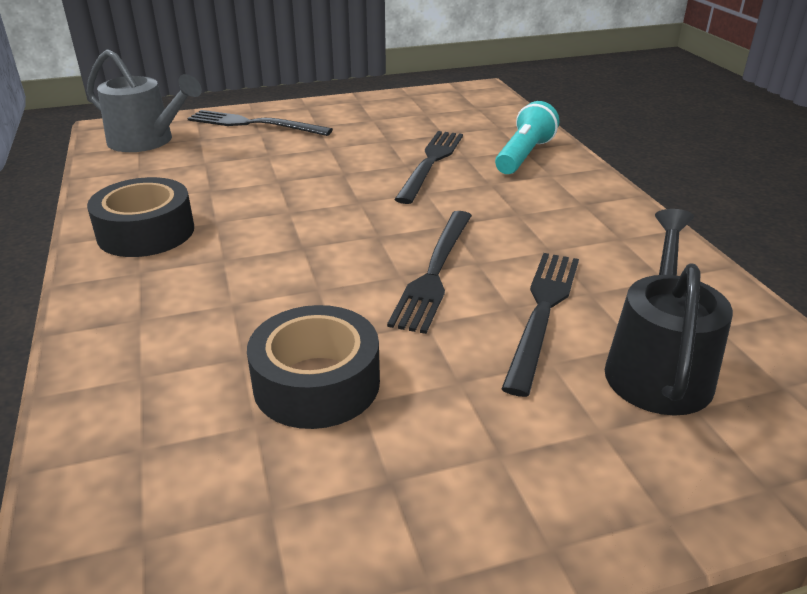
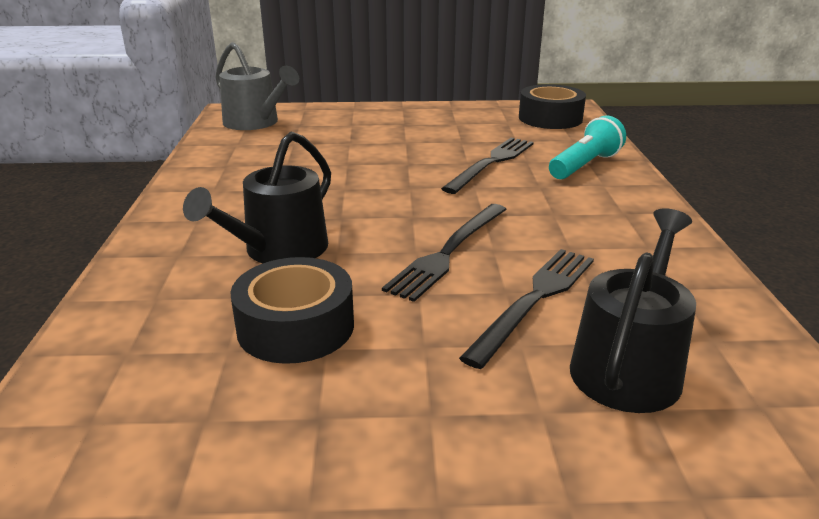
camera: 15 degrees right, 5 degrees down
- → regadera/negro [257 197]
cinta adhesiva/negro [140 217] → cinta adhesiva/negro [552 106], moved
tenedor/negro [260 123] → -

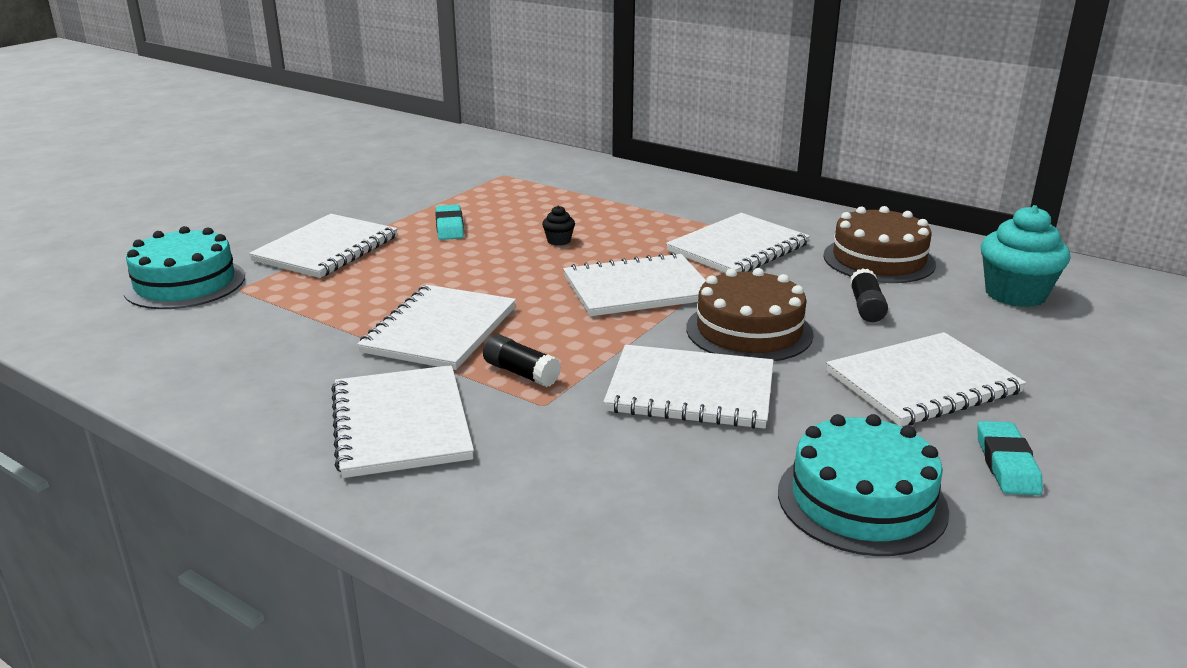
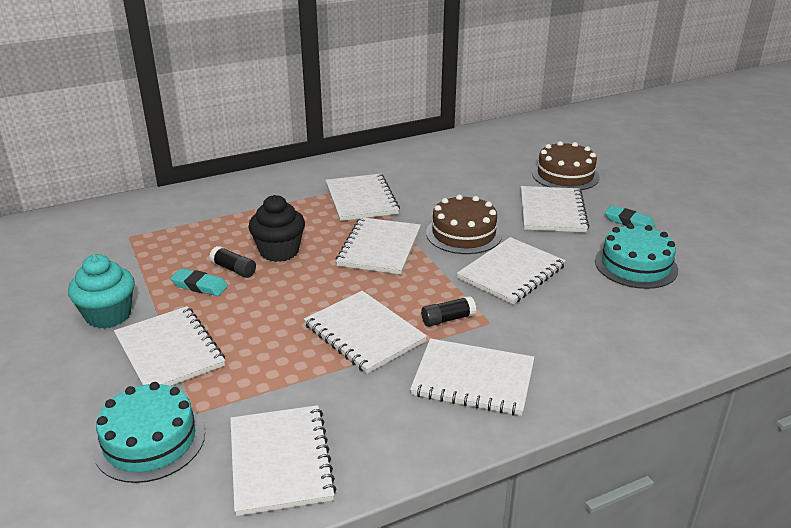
camera: 60 degrees left, 5 degrees up
magdalena/turquesa [1025 256] → magdalena/turquesa [101 291], moved
barra de pegamento/negro [869 295] → barra de pegamento/negro [232 262], moved
- → cuaderno/blanco [283 460]
magdalena/negro [558 226] → magdalena/negro [276 228], x2.23
tarta/marrón [879 244] → tarta/marrón [566 165], moved

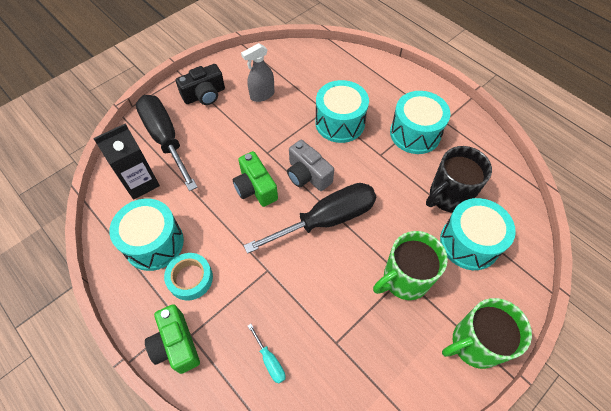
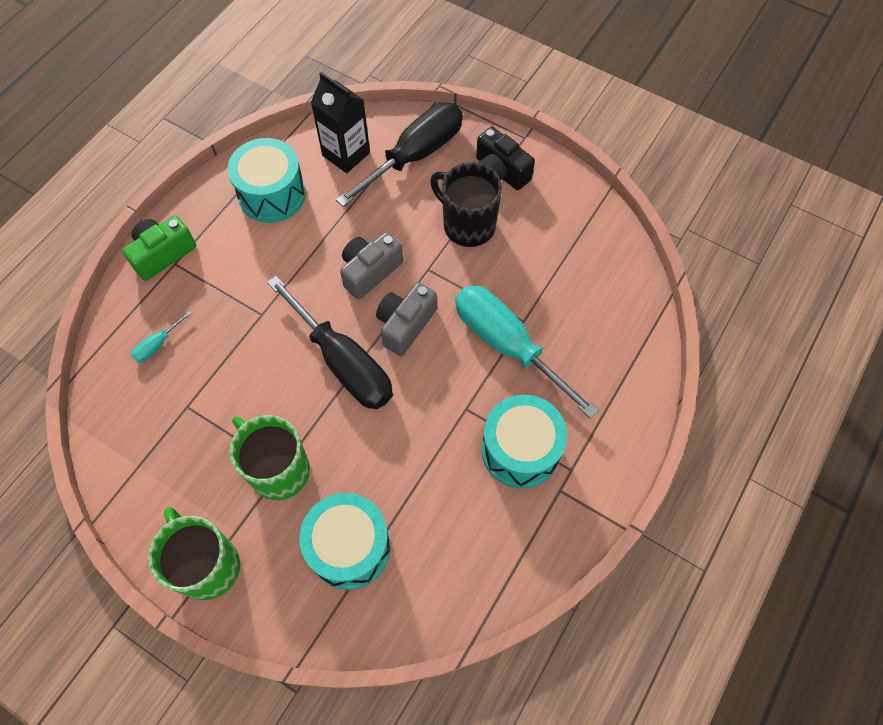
camera: 75 degrees right, 5 degrees up
cámara/verde [255 179] → cámara/gris [371 265]
taza/negro [459 179] → taza/negro [466 204], moved
tambor/turquesa [342 111] → destornillador/turquesa [527 352]
cinta adhesiva/turquesa [188 276] → -
pulverizador/gris [258 72] → -

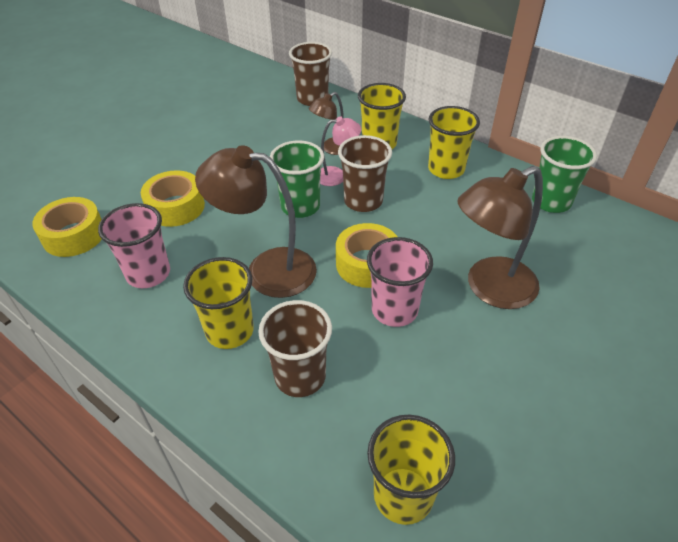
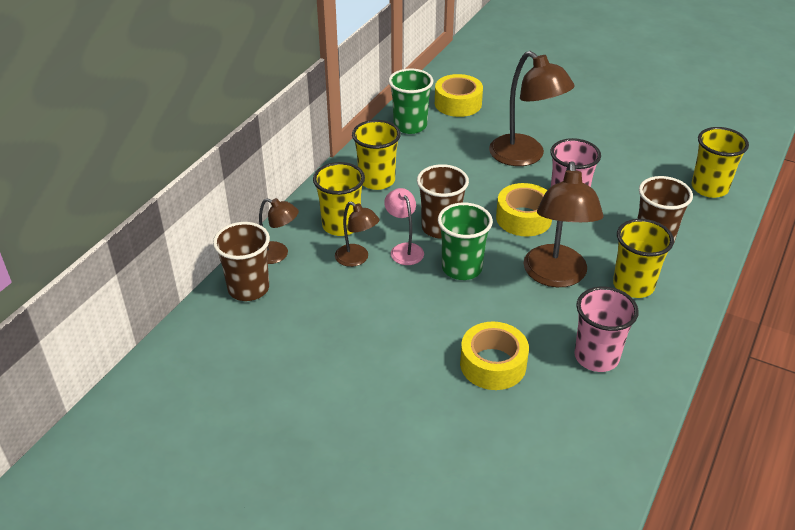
camera: 100 degrees left, 5 degrees down
- → lámpara/marrón [279 231]
cinta adhesiva/amarillo [67 227] → cinta adhesiva/amarillo [459 95], moved

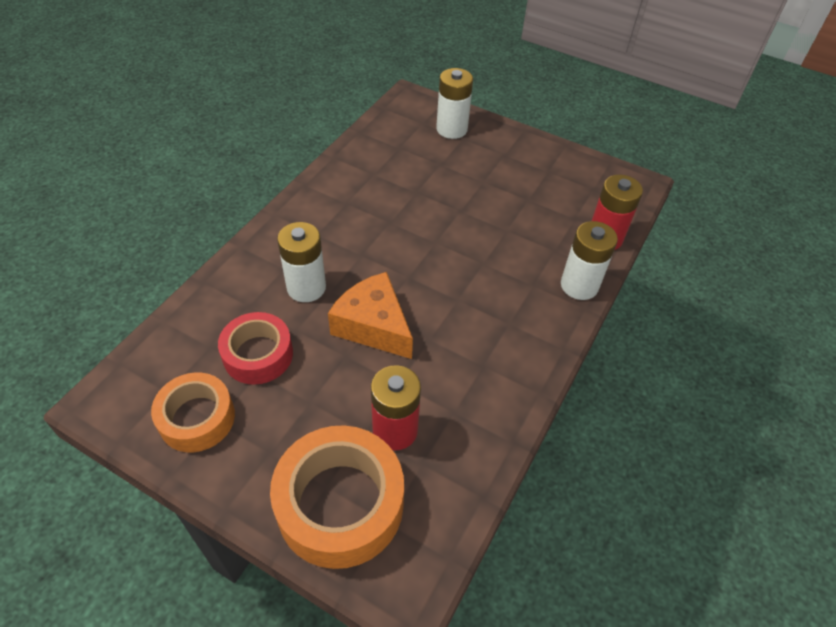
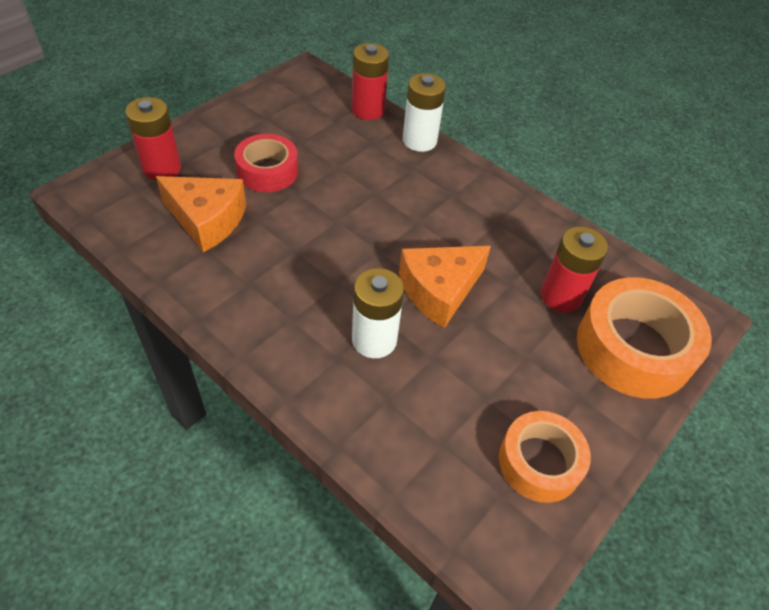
camera: 80 degrees left, 0 degrees up
pila/blanco [454 103] → pila/rojo [153 139]
- → queso/naranja [201 214]
cinta adhesiva/rojo [255 348] → cinta adhesiva/rojo [266 163], moved

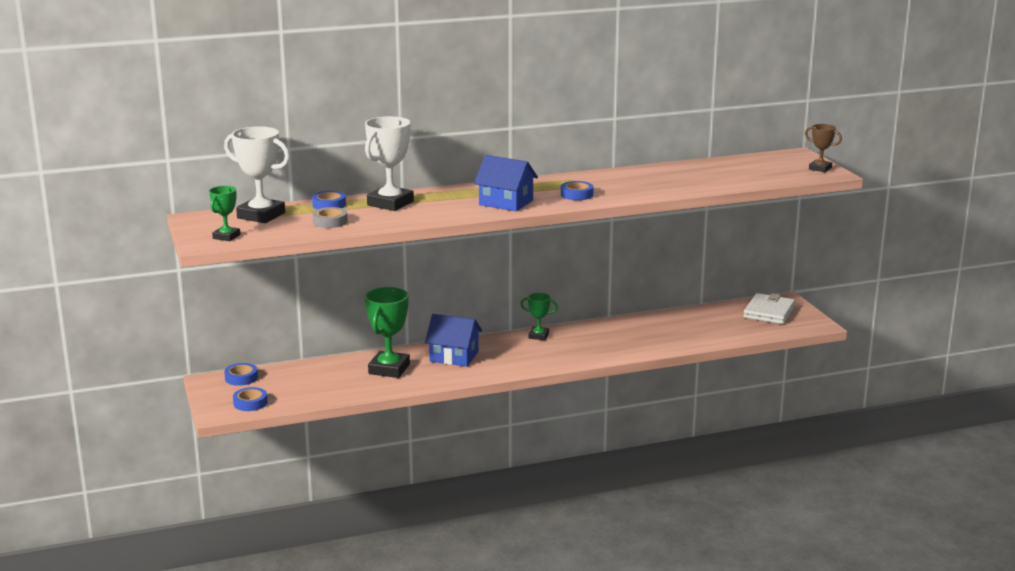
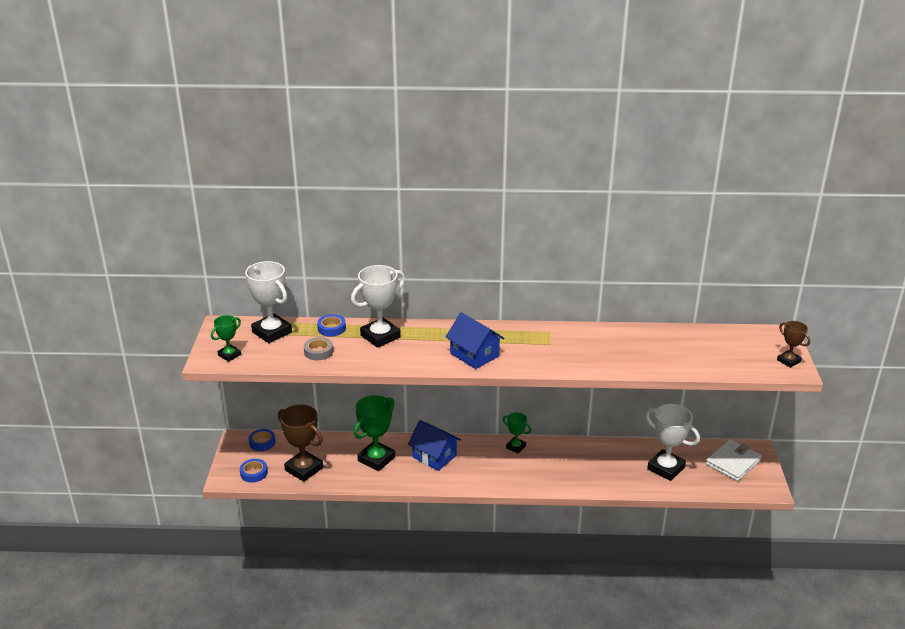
camera: 20 degrees right, 10 degrees up
- → trofeo/marrón [300 443]
- → trofeo/blanco [672 442]
cinta adhesiva/azul [577 190] → -

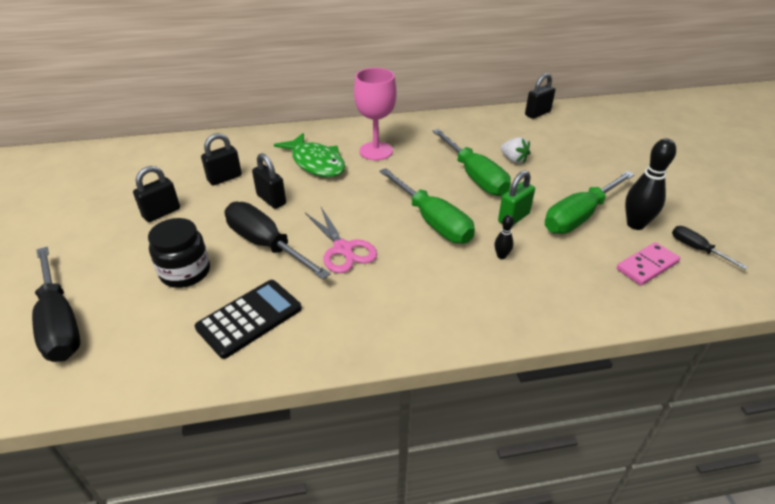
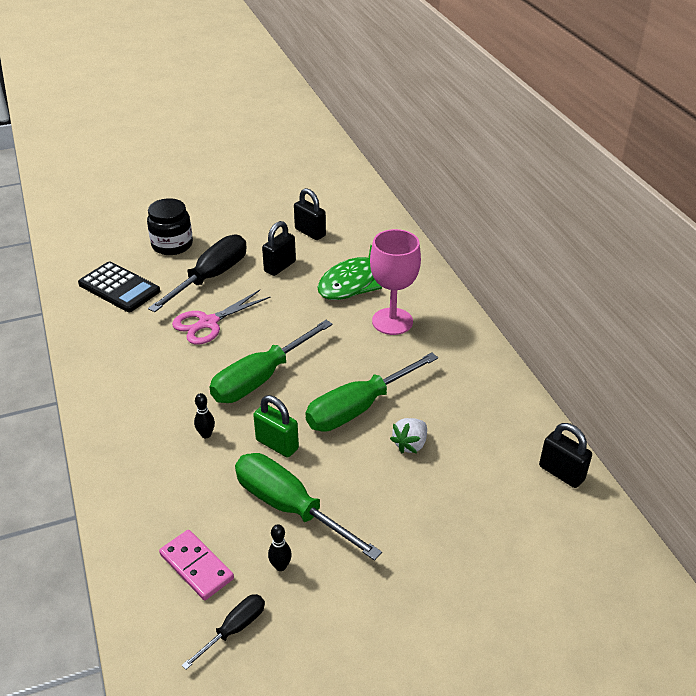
camera: 80 degrees right, 0 degrees up
bolo/negro [650 184] → bolo/negro [280 547], x0.50
destornillador/negro [56 304] → -
candado/negro [156 194] → -

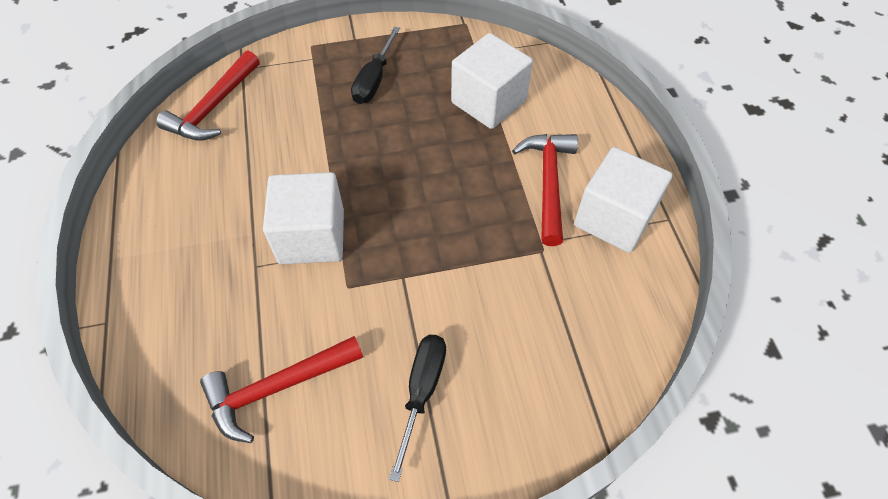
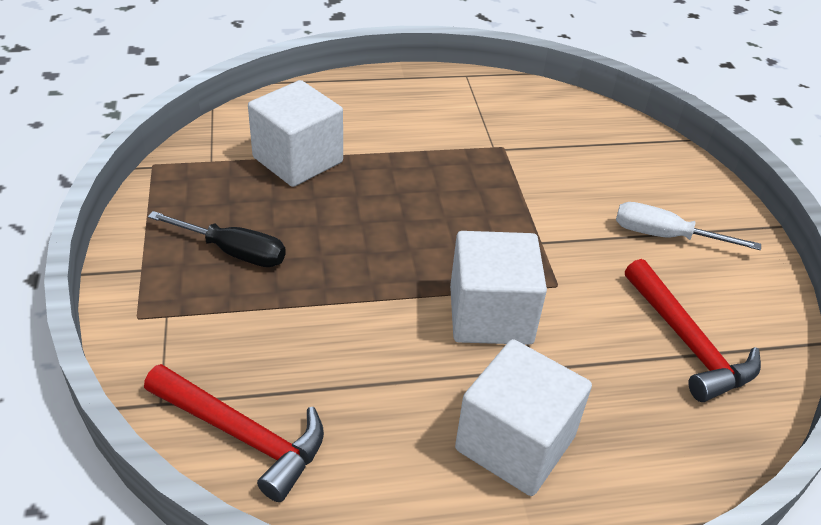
camera: 90 degrees left, 15 degrees down
cubo/blanco [623 200] → cubo/blanco [523 417], moved
destornillador/negro [417 408] → destornillador/blanco [688 226]
martillo/rojo [545 190] → -

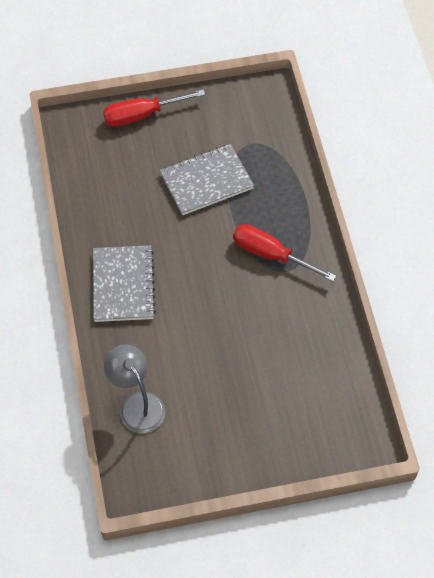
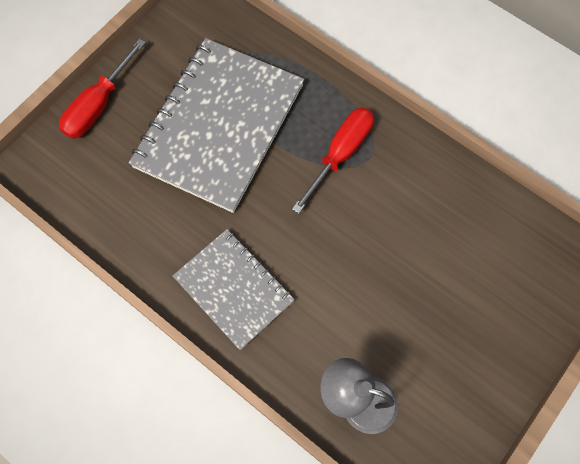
camera: 40 degrees left, 10 degrees up
cuaderno/gris [207 179] → cuaderno/gris [216 125], x1.70
destornillador/rojo [284 252] → destornillador/rojo [333 161], 135 degrees clockwise

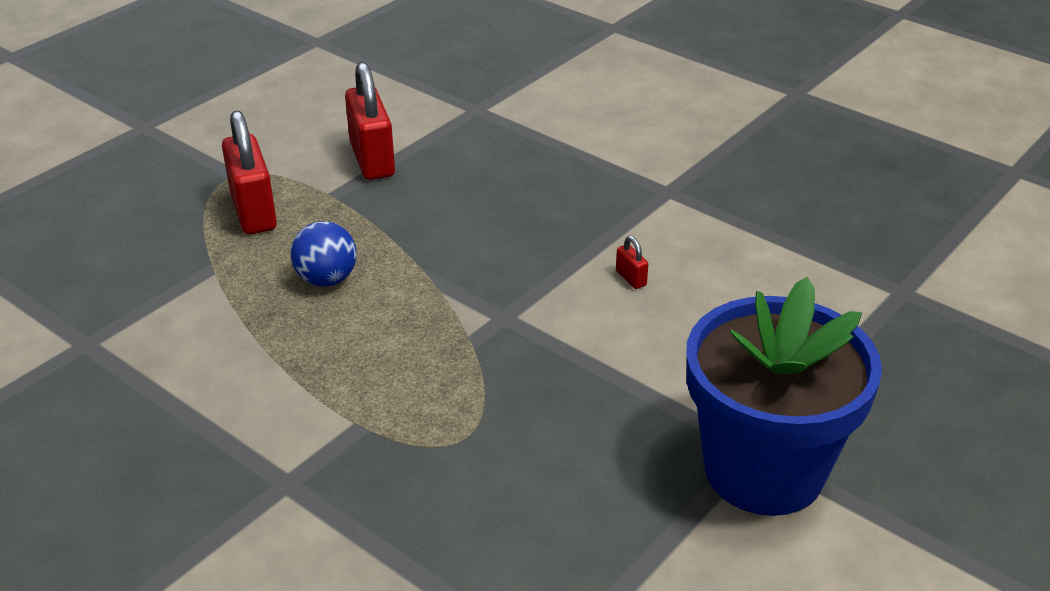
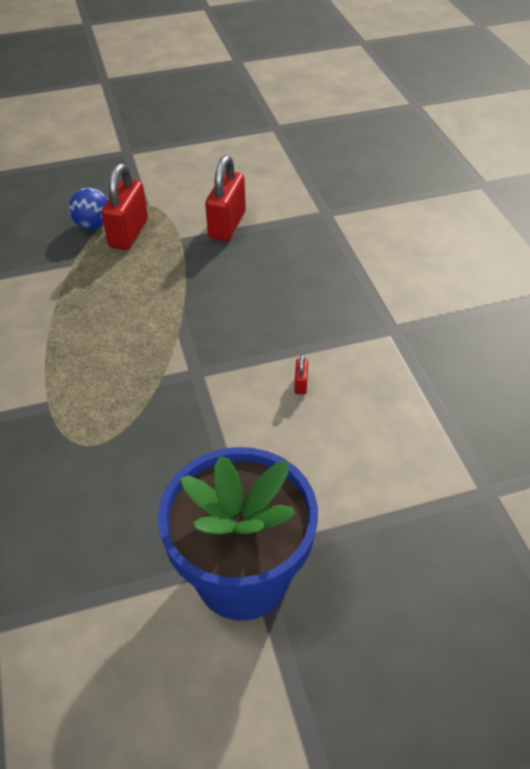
camera: 35 degrees right, 10 degrees up
pelota/azul [324 254] → pelota/azul [88 209], moved

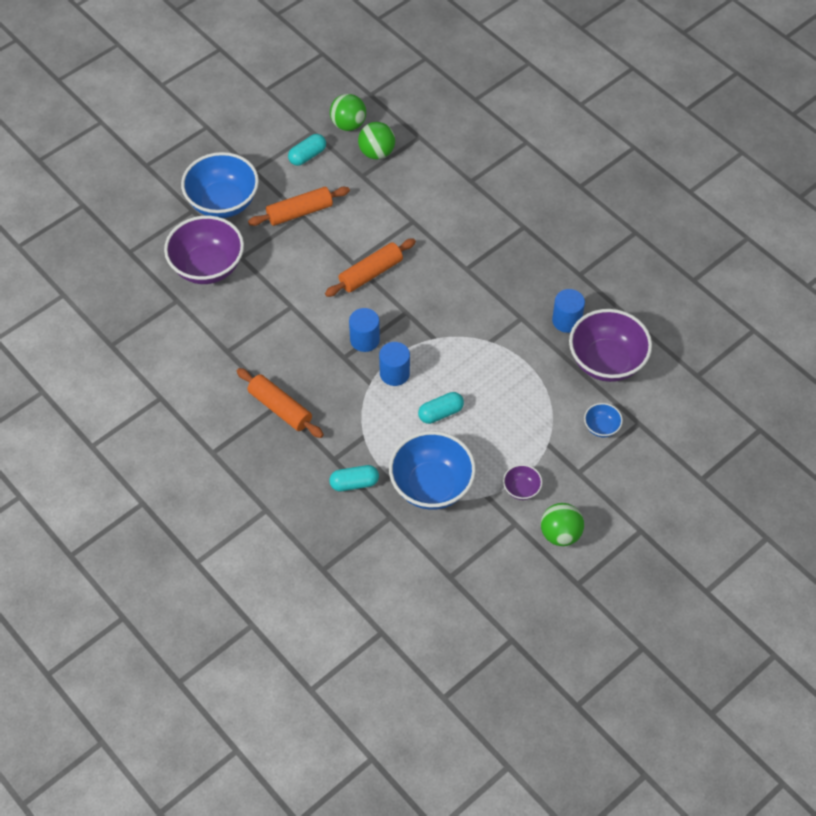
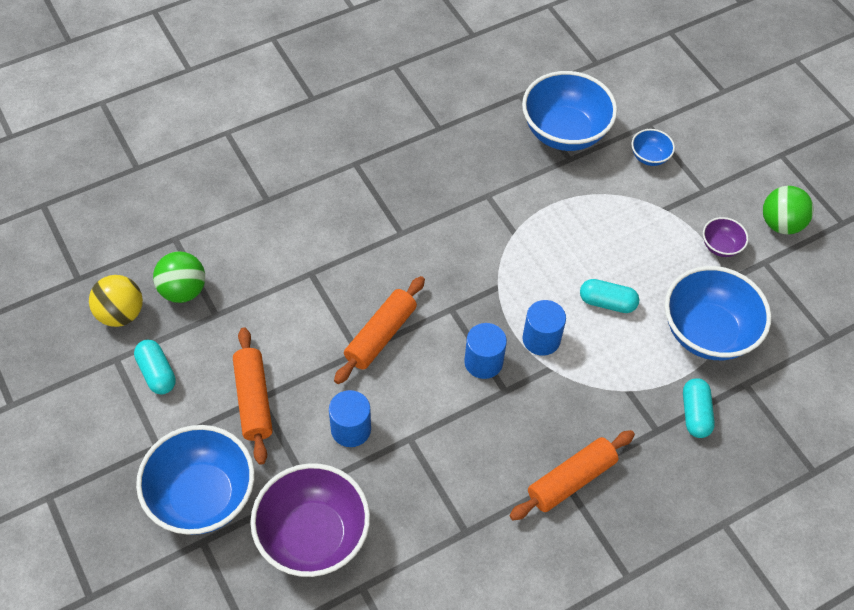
camera: 80 degrees left, 0 degrees up
pelota/verde [348 112] → pelota/amarillo [116 301]
cilindro/azul [568 311] → cilindro/azul [350 418], moved
rodillo/naranja [370 267] → rodillo/naranja [379 330], 60 degrees clockwise
cuenco/morado [610 345] → cuenco/azul [569 111]
cápsula/turquesa [441 408] → cápsula/turquesa [609 296], 60 degrees counterclockwise

